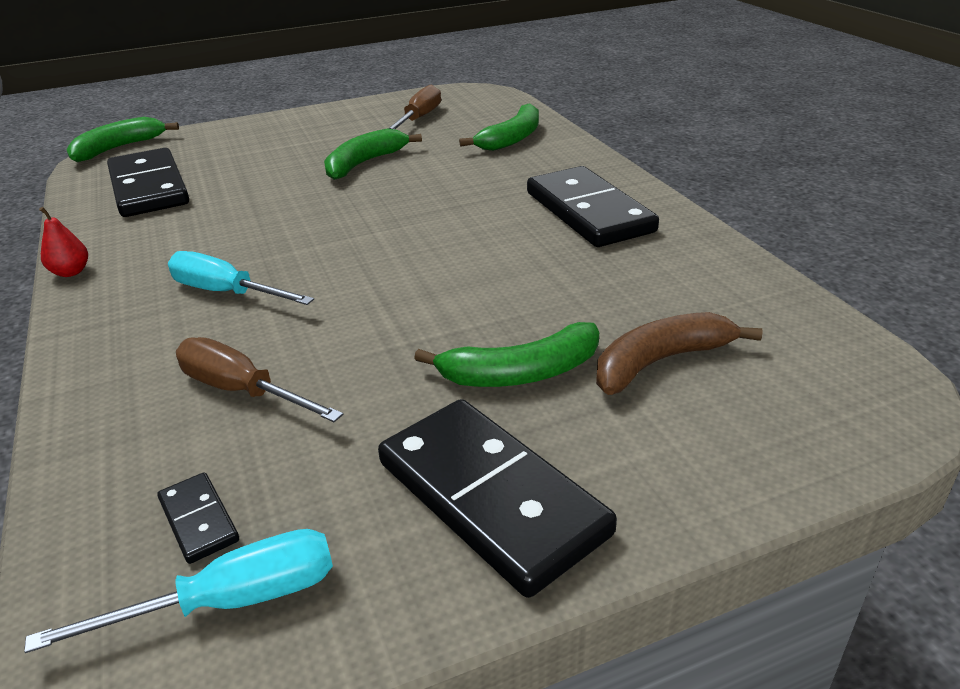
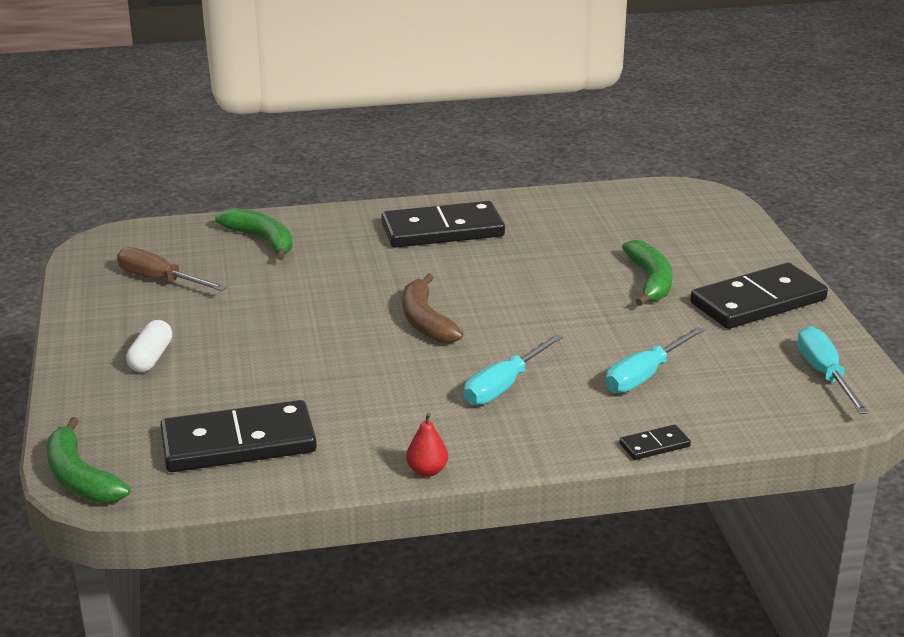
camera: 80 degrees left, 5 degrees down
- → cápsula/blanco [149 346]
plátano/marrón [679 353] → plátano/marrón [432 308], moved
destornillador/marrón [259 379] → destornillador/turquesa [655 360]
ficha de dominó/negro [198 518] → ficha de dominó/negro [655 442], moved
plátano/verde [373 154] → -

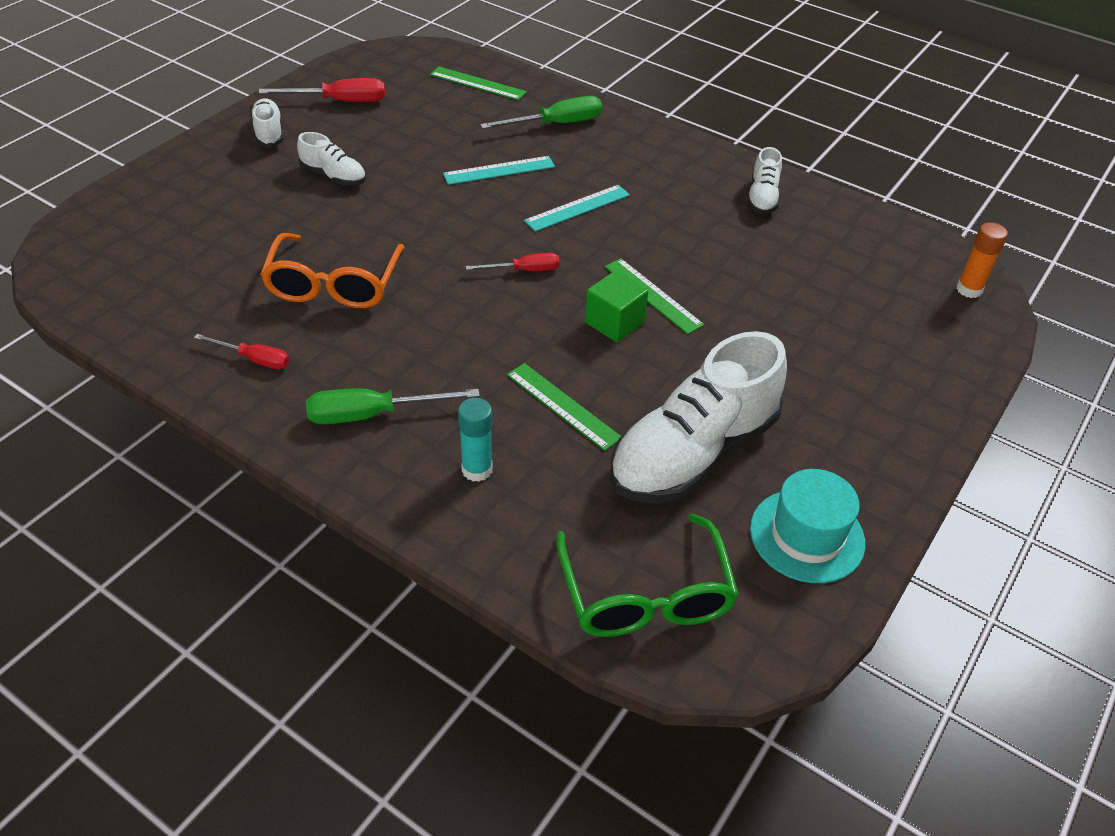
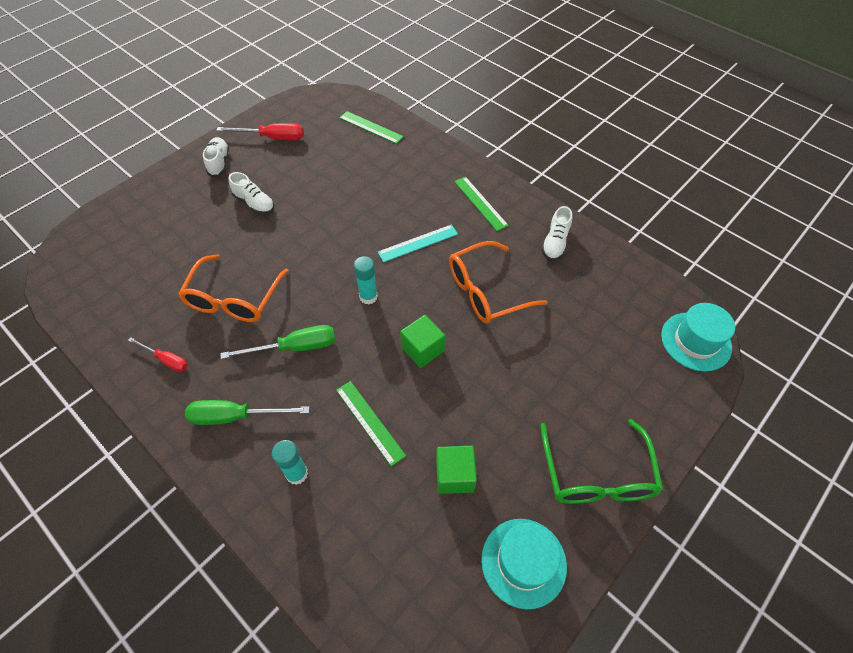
camera: 10 degrees right, 10 degrees up
destornillador/verde [541 112] → destornillador/verde [277 342], moved
destornillador/rojo [513 262] → barra de pegamento/turquesa [366 280]
zapato/blanco [698 417] → cubo/verde [456 470]
- → gafas/naranja [498 282]
regla/verde [654 296] → regla/verde [481 204], moved
gafas/verde [647 575] → gafas/verde [601 461], moved
barra de pegamento/naranja [982 260] → sombrero/turquesa [698 337]
regla/turquesa [499 170] → -

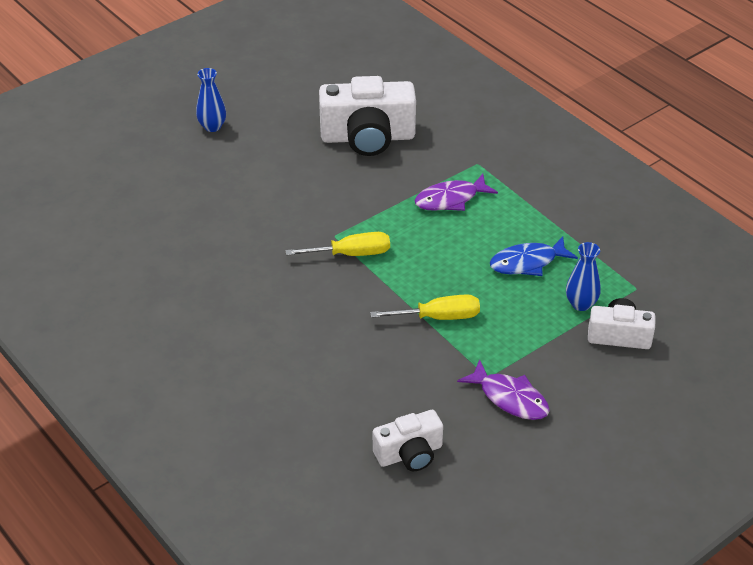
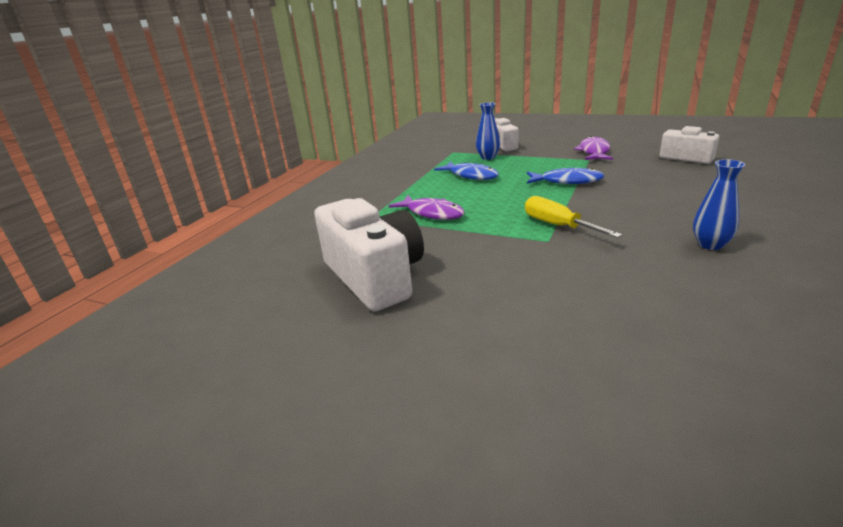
camera: 115 degrees left, 15 degrees down
destornillador/amarillo [425 307] → pez/azul [566 176]
florero/azul [211 100] → florero/azul [719 204], moved

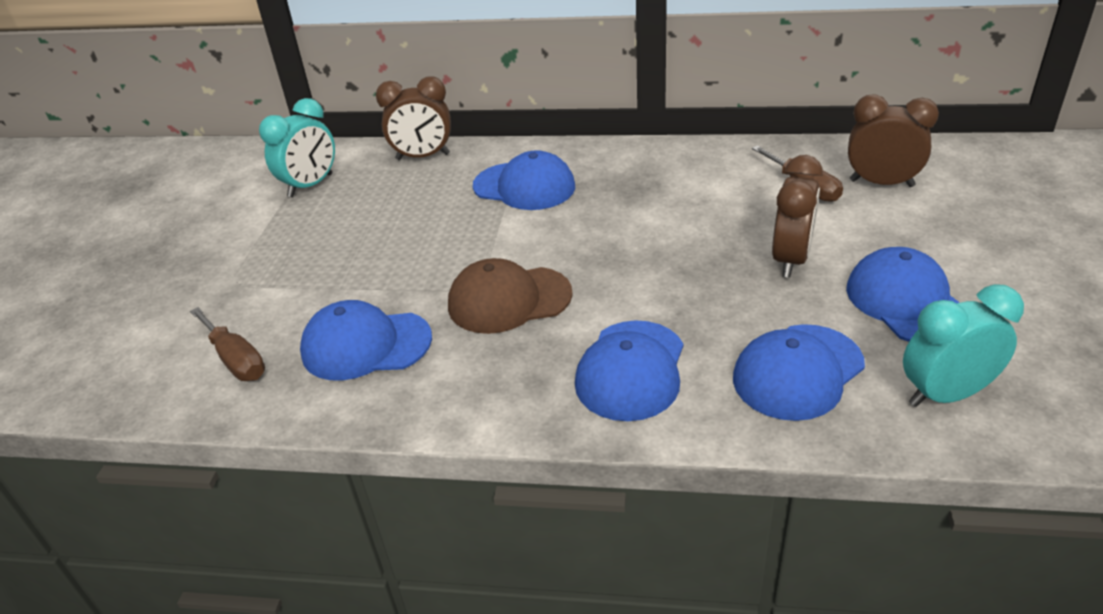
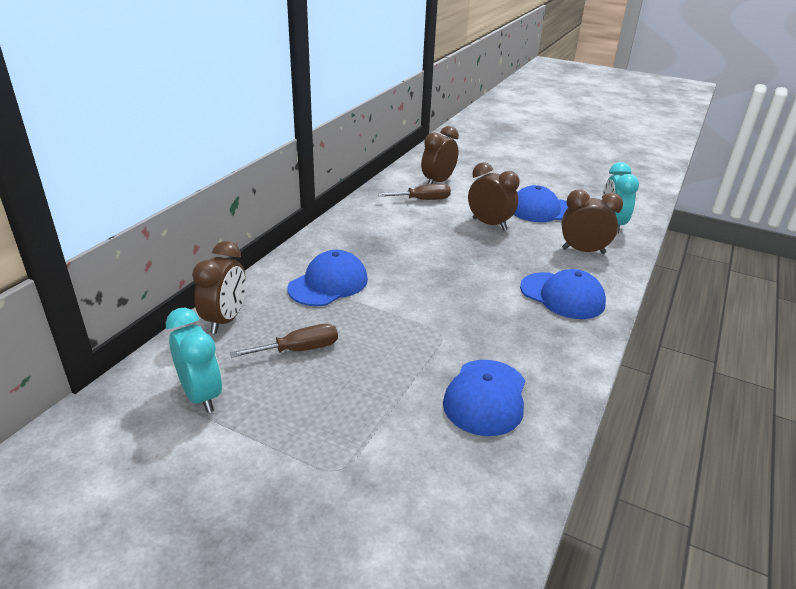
camera: 75 degrees left, 5 degrees down
destornillador/marrón [227 344] → destornillador/marrón [284 341], moved
gorra/azul [799 372] → despertador/marrón [592 222]
gorra/marrón [510 296] → -

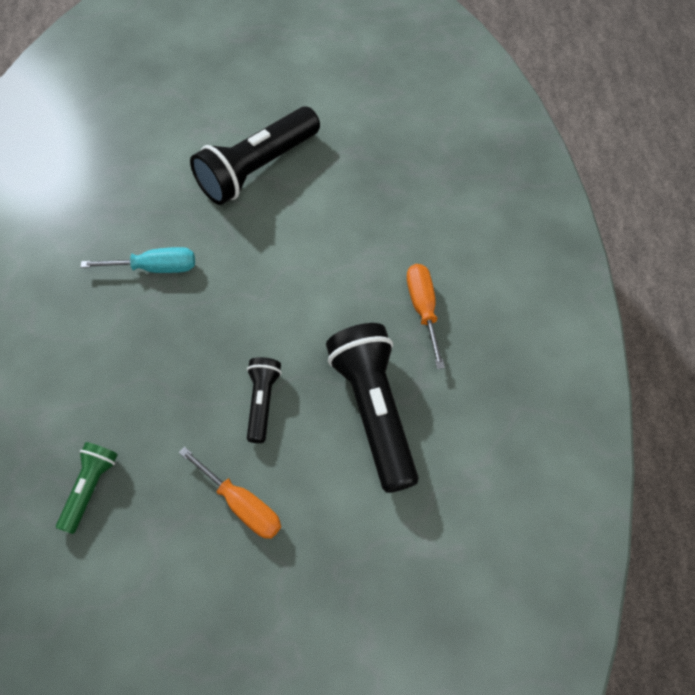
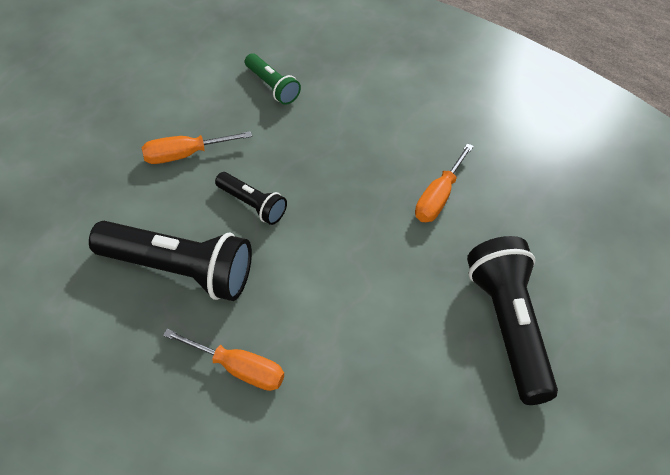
camera: 120 degrees right, 10 degrees down
destornillador/turquesa [138 260] → destornillador/naranja [444 182]

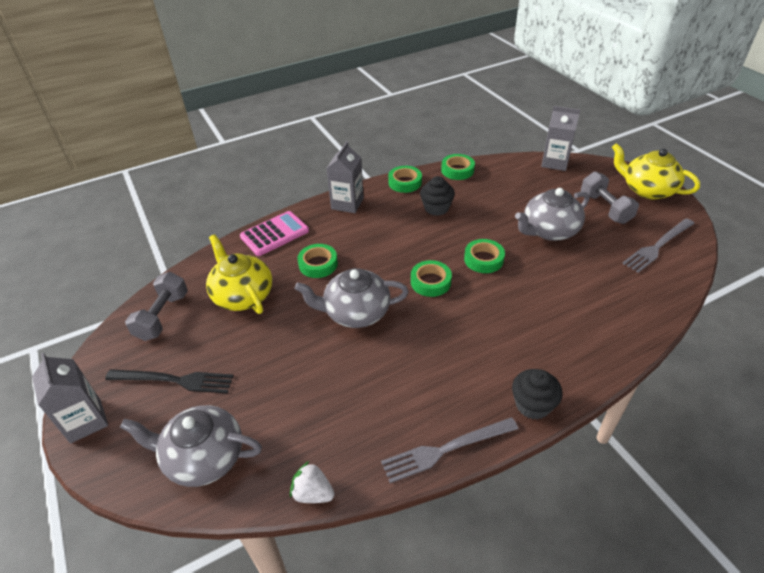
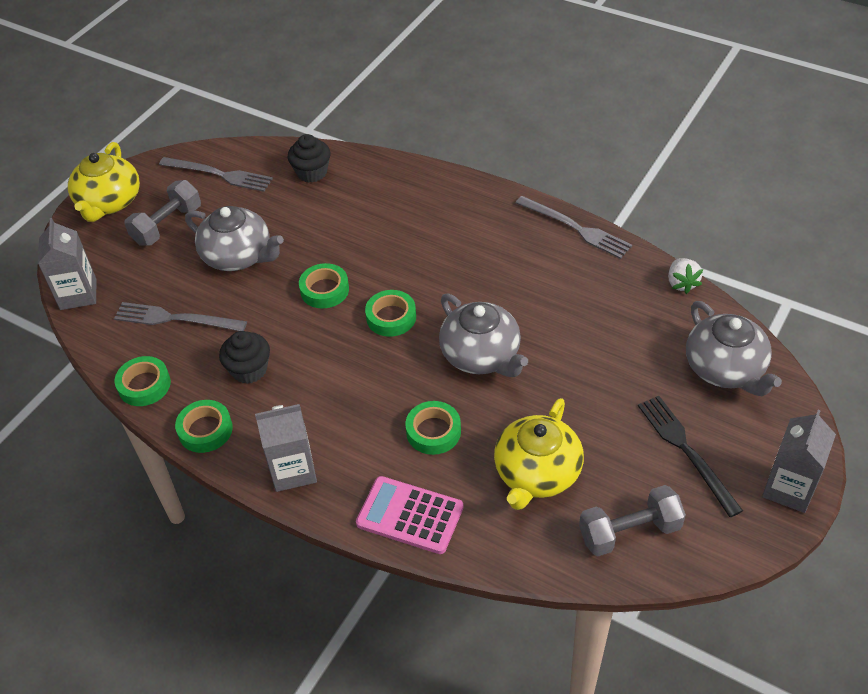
camera: 120 degrees left, 5 degrees up
- → tenedor/gris [180 316]
magdalena/negro [537 394] → magdalena/negro [309 158], moved

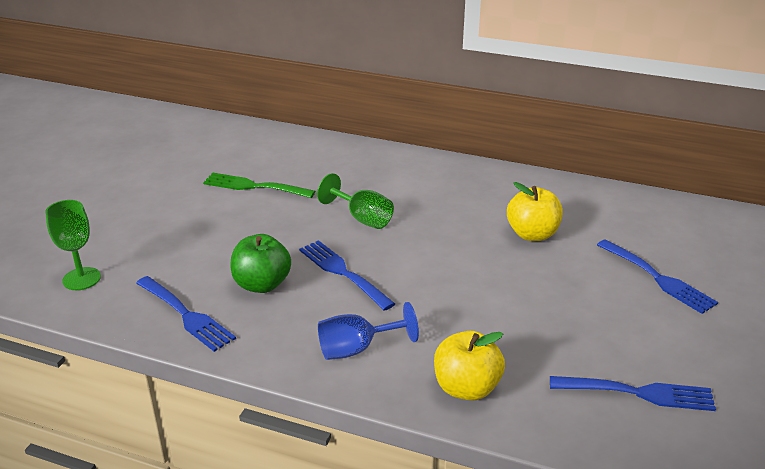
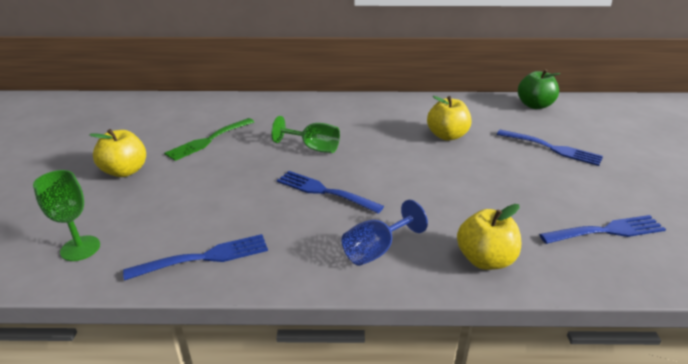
camera: 20 degrees left, 0 degrees up
- → manzana/amarillo [117 153]
tenedor/azul [186 314] → tenedor/azul [195 257], 45 degrees counterclockwise
tenedor/verde [259 185] → tenedor/verde [209 139], 45 degrees counterclockwise
manzana/verde [260 263] → manzana/verde [539 89], moved

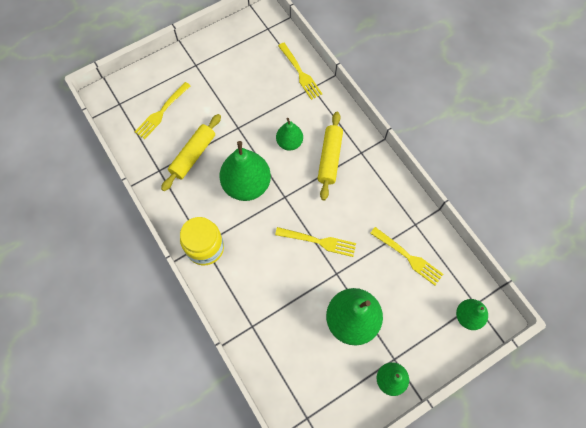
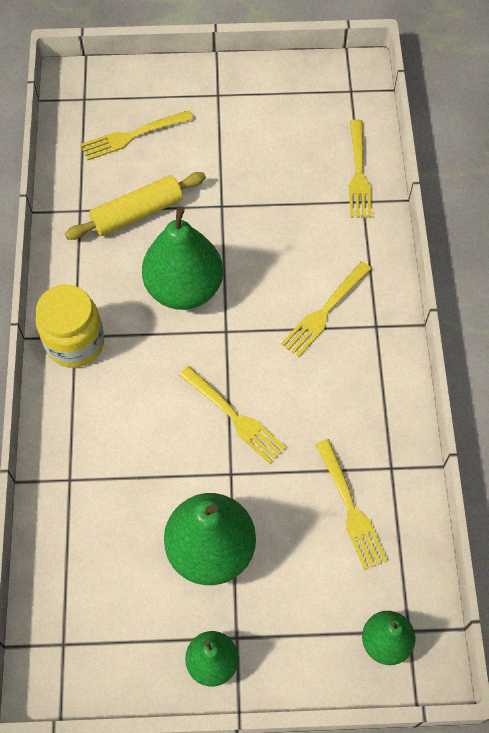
camera: 30 degrees right, 5 degrees down
rodillo/amarillo [330 156] → tenedor/amarillo [326 309]
pera/verde [289 134] → -

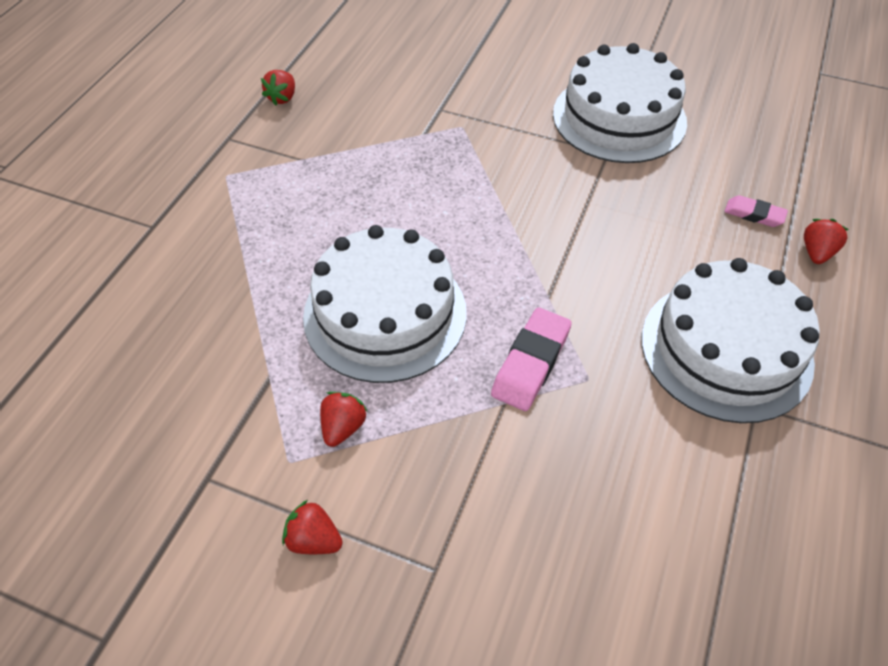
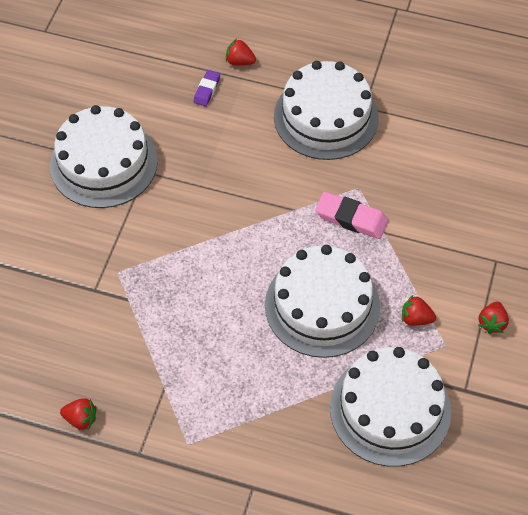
camera: 95 degrees left, 5 degrees up
goma de borrar/rosa [756 211] → goma de borrar/morado [206 88]
- → tarta/blanco [390 407]

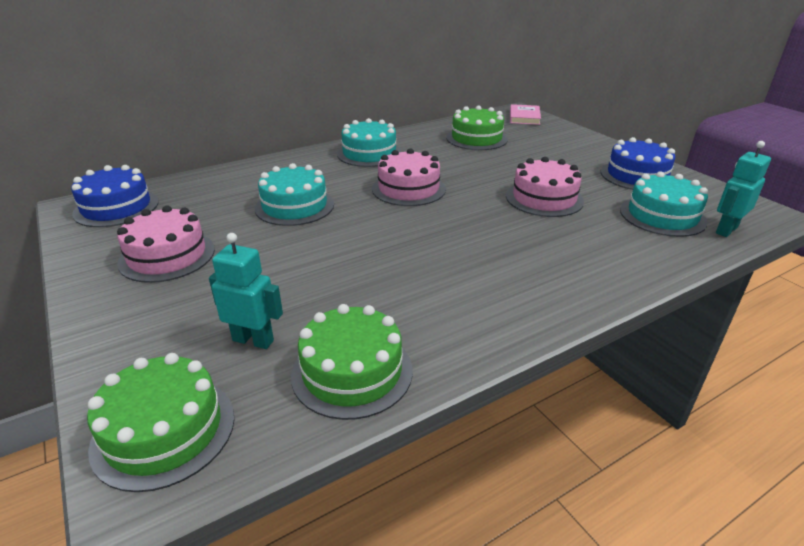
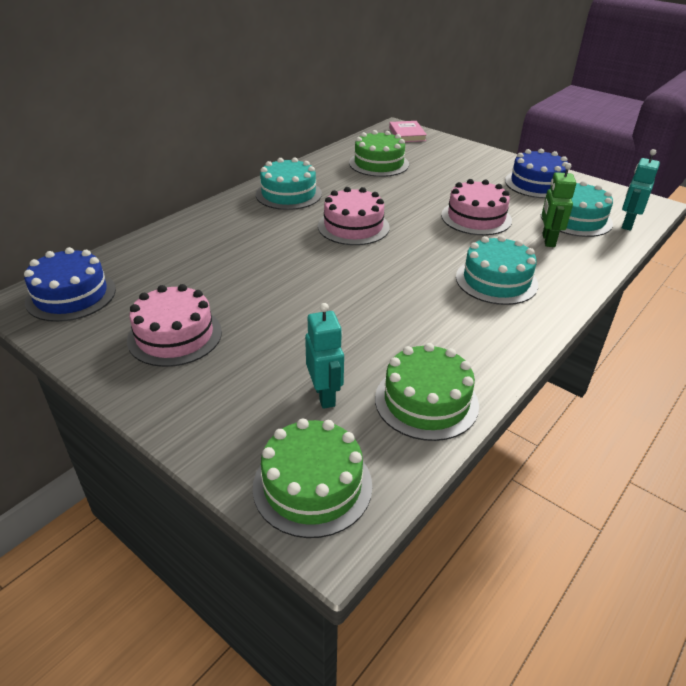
camera: 20 degrees left, 5 degrees up
robot/turquesa [246 291] → robot/turquesa [324 356], 75 degrees clockwise
tarta/turquesa [294 194] → tarta/turquesa [497 270], moved
- → robot/verde [559 205]

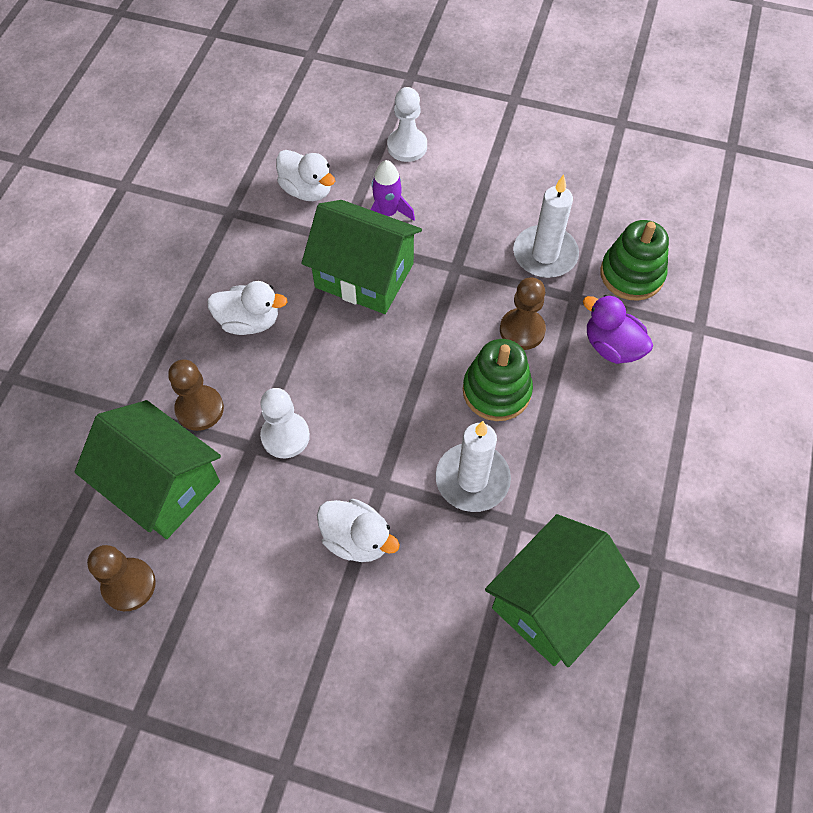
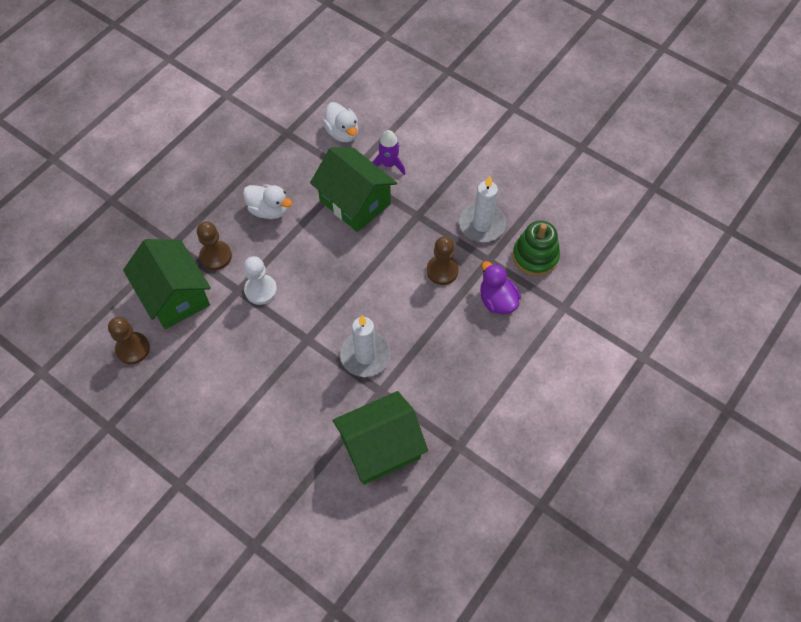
camera: 20 degrees right, 0 degrees up
pato/blanco [358 530] → -
peón/blanco [407 124] → -
juguete apilable/verde [498 380] → -

